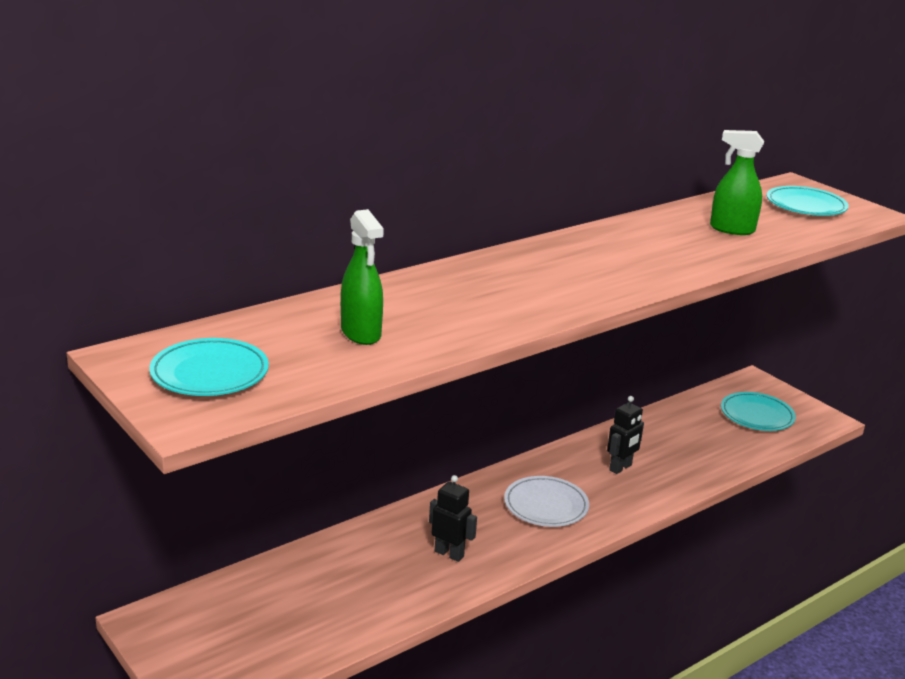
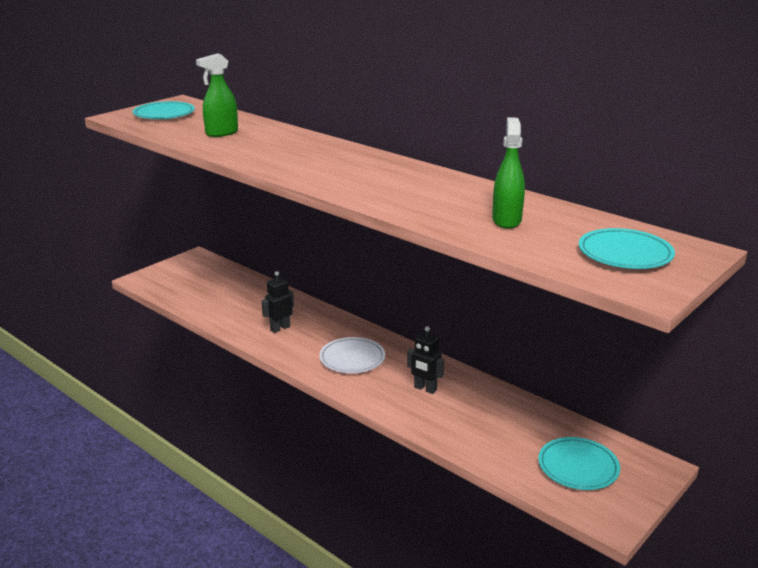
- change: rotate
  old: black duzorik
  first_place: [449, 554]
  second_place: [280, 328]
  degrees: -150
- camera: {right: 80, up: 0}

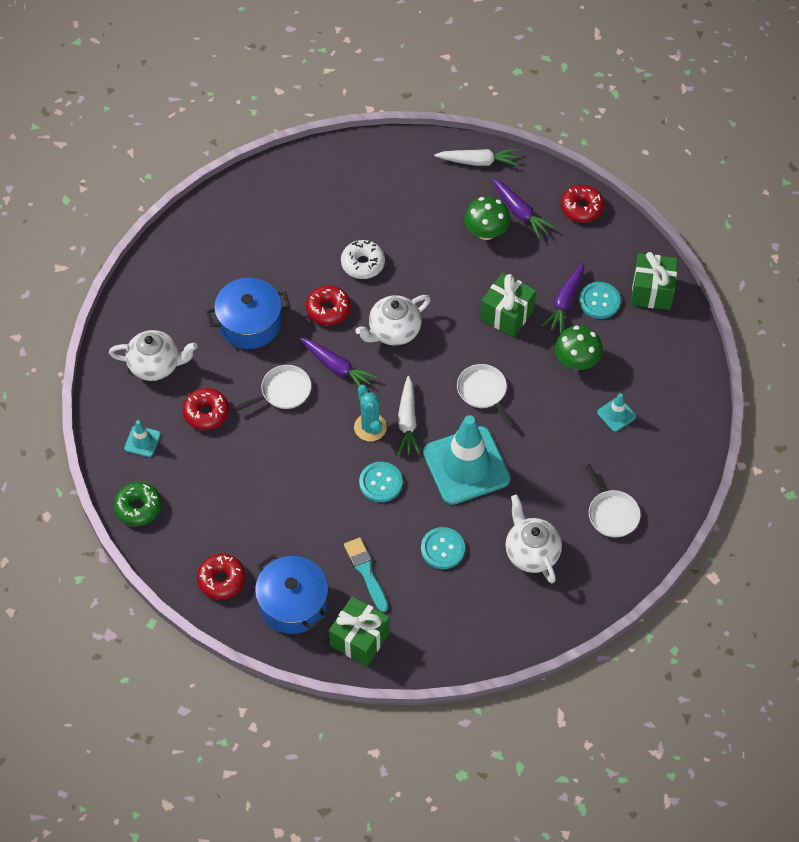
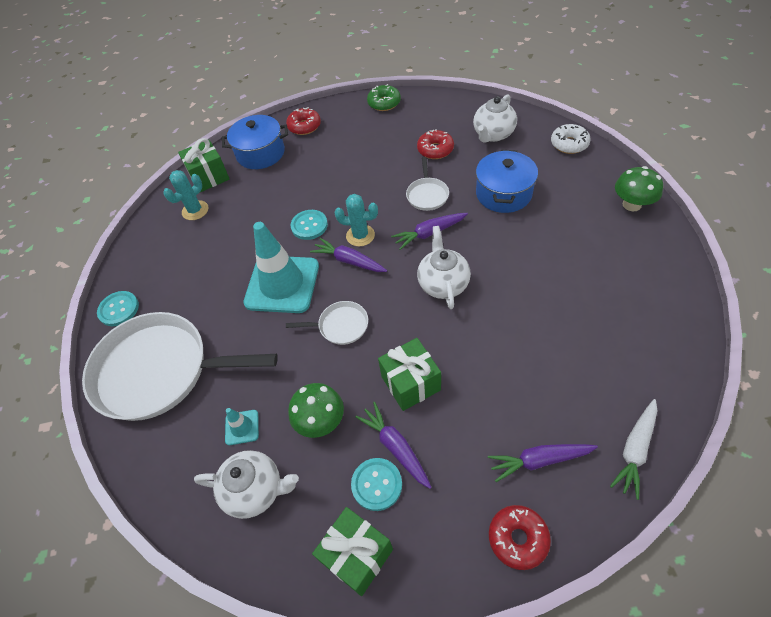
- change: move
  old: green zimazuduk
  first_place: [486, 232]
  second_place: [632, 204]
- change: move
  old: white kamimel
  first_place: [363, 264]
  second_place: [569, 144]
- change: delete
  old: red kamimel
  first_place: [328, 309]
- change: recolor
  old: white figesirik
  new: purple figesirik
  first_place: [407, 421]
  second_place: [349, 261]
- change: delete
  old: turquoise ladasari
  first_place: [142, 441]
- change: resize
  old: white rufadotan
  first_place: [612, 513]
  second_place: [159, 371]
  factor: 2.31
- change: move
  old: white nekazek
  first_place: [531, 552]
  second_place: [255, 490]
- change: move
  old: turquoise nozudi
  first_place: [442, 549]
  second_place: [119, 309]
- change: delete
  old: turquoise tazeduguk
  first_place: [366, 572]
- change: insert
  new: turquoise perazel
  second_place: [195, 210]
- camera: {right: 125, up: -5}

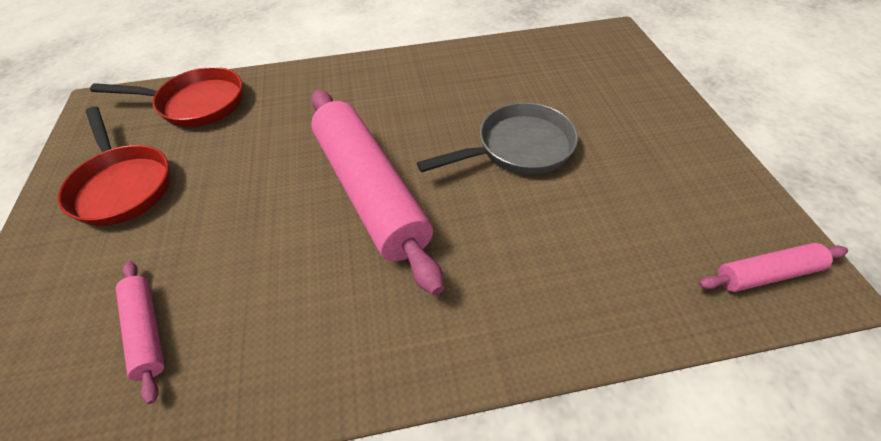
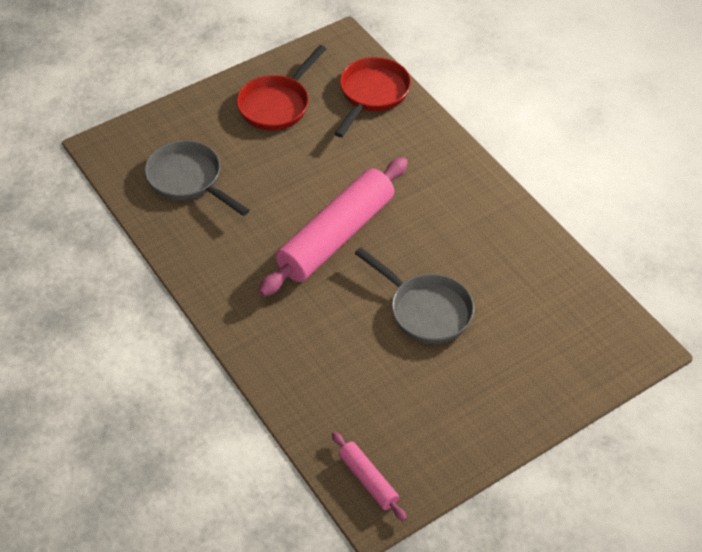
- change: rotate
  old: red rufadotan
  first_place: [196, 104]
  second_place: [372, 94]
  degrees: -135
- change: replace
  old: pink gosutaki
  new: grey rufadotan
  first_place: [146, 331]
  second_place: [188, 180]
- camera: {right: 65, up: 0}

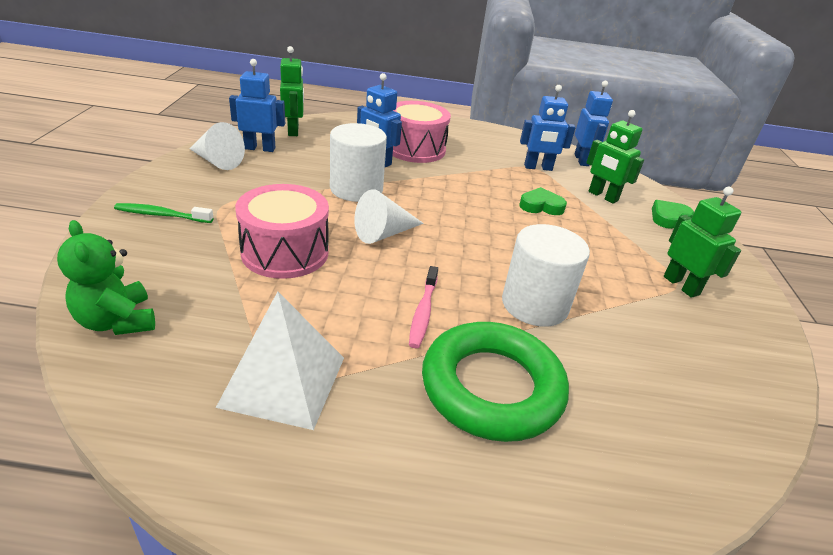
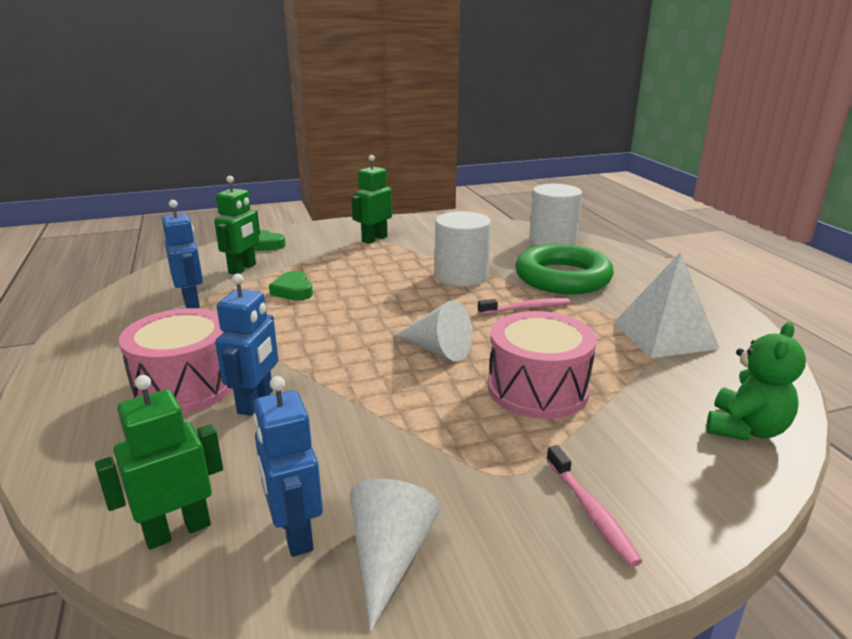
- change: delete
  old: blue duzorik
  first_place: [581, 160]
- change: move
  old: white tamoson
  first_place: [356, 189]
  second_place: [552, 240]
- change: recolor
  old: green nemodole
  new: pink nemodole
  first_place: [161, 215]
  second_place: [591, 512]
- camera: {right: -110, up: -10}

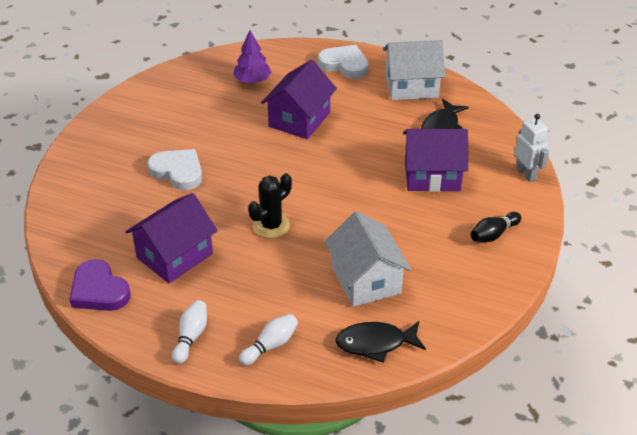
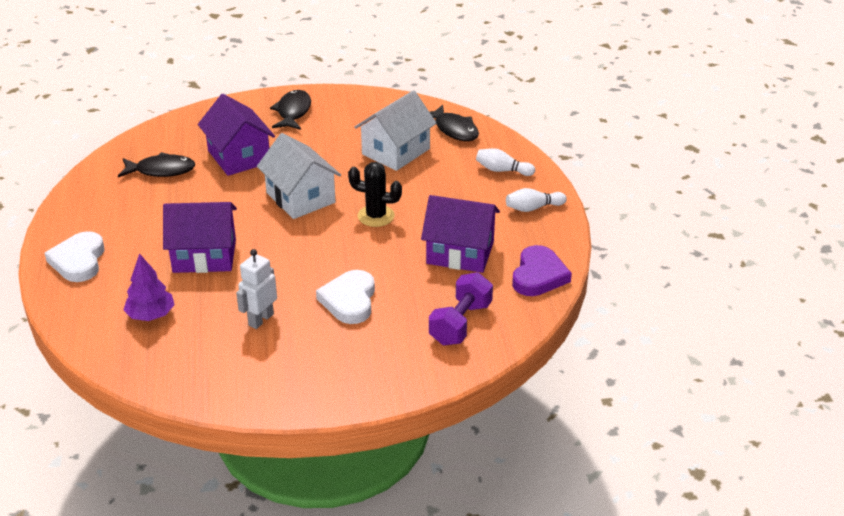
- change: move
  old: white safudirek
  first_place: [411, 86]
  second_place: [300, 198]
- change: move
  old: white duzorik
  first_place: [526, 174]
  second_place: [260, 319]
- change: replace
  old: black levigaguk
  new: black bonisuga
  first_place: [493, 234]
  second_place: [293, 112]
- change: insert
  new: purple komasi
  second_place: [460, 323]
- camera: {right: -120, up: -5}

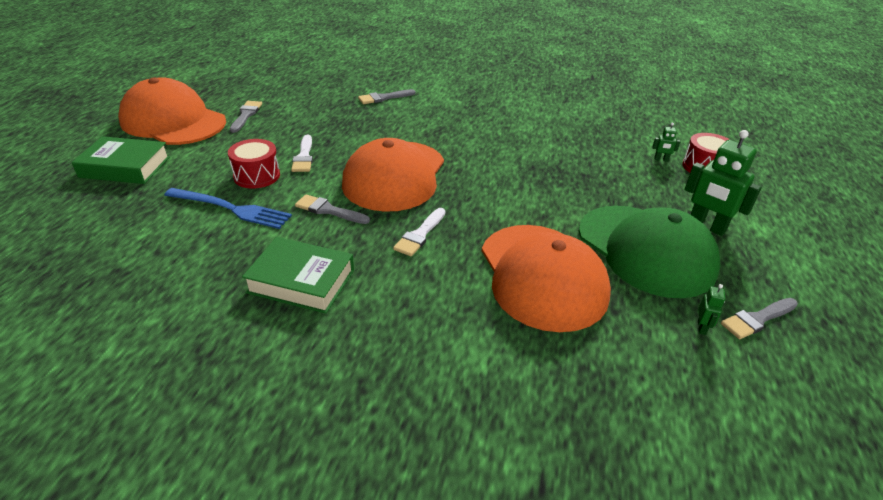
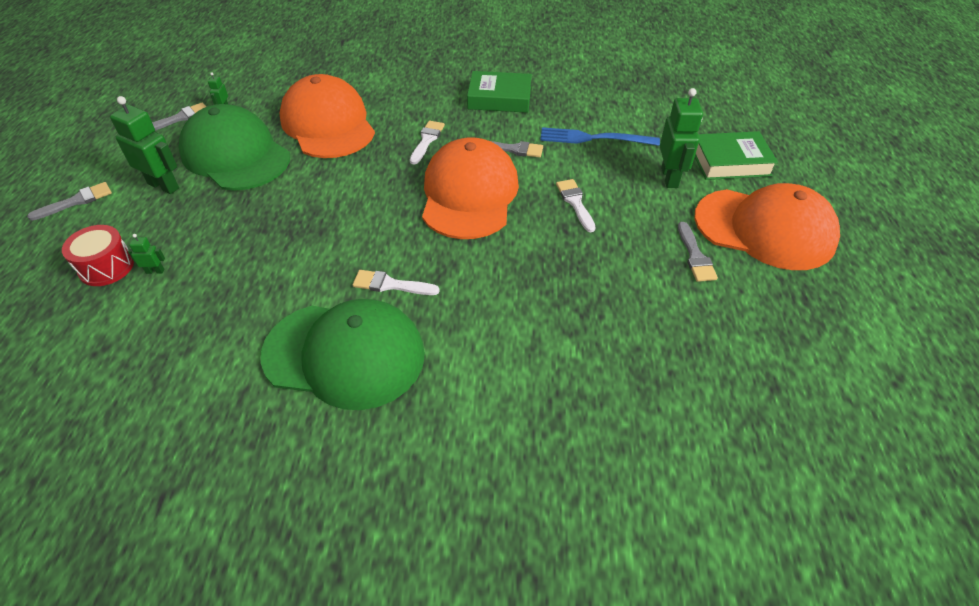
- change: move
  old: grey tazeduguk
  first_place: [384, 98]
  second_place: [76, 201]
- change: delete
  old: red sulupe
  first_place: [257, 176]
- change: insert
  new: green duzorik
  second_place: [669, 178]
- change: insert
  new: white tazeduguk
  second_place: [390, 285]
- change: insert
  new: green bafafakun
  second_place: [344, 354]
- camera: {right: 170, up: 10}

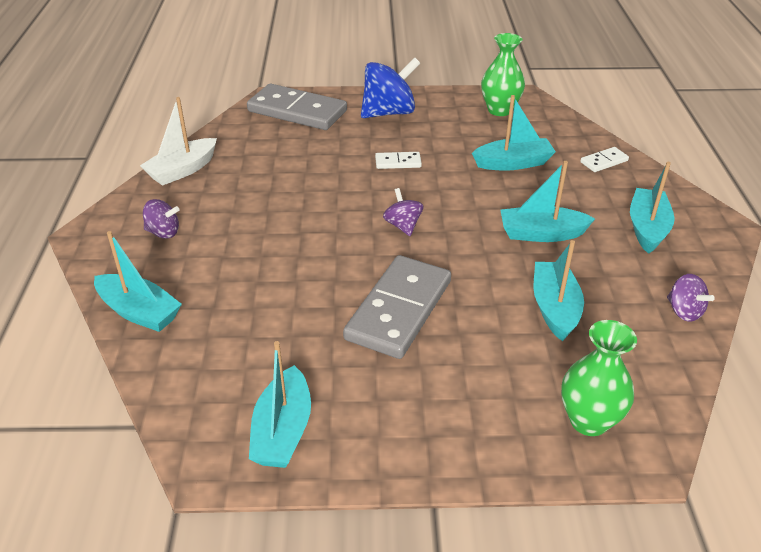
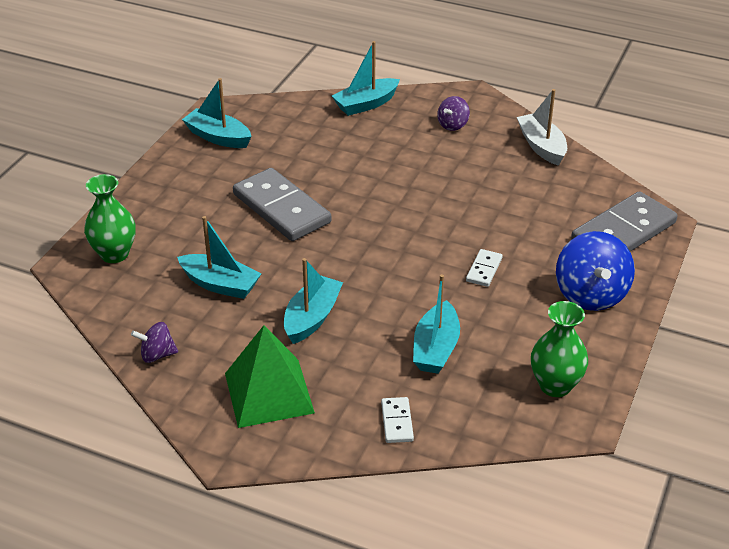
- change: replace
  old: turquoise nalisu
  new: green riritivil
  first_place: [647, 228]
  second_place: [268, 392]
- change: delete
  old: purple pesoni
  first_place: [403, 226]
- camera: {right: 115, up: 0}

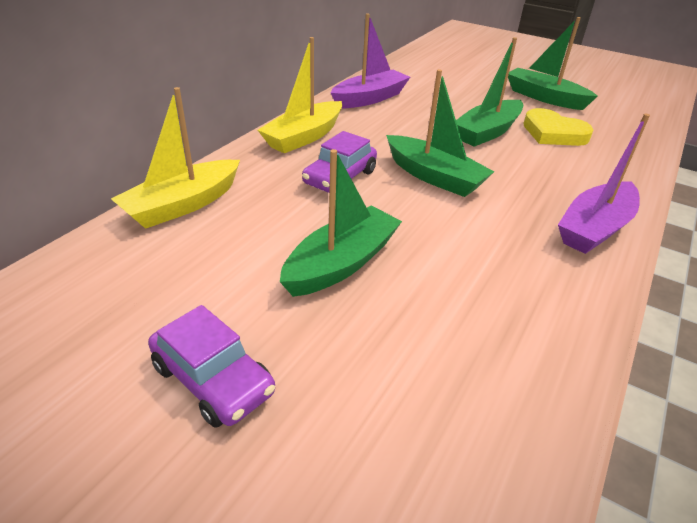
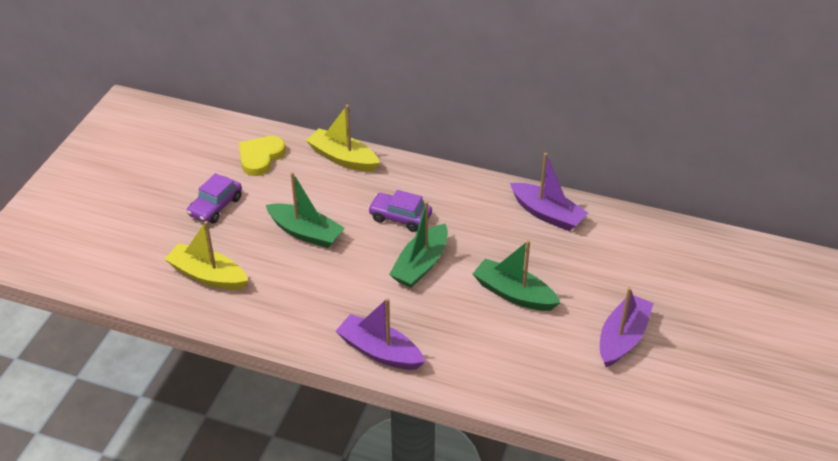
- change: recolor
  old: green nalisu
  new: purple nalisu
  first_place: [544, 97]
  second_place: [622, 338]
- change: move
  old: yellow nalisu
  first_place: [304, 137]
  second_place: [208, 275]
- change: move
  old: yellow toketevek
  first_place: [553, 133]
  second_place: [260, 157]
- camera: {right: 80, up: 5}

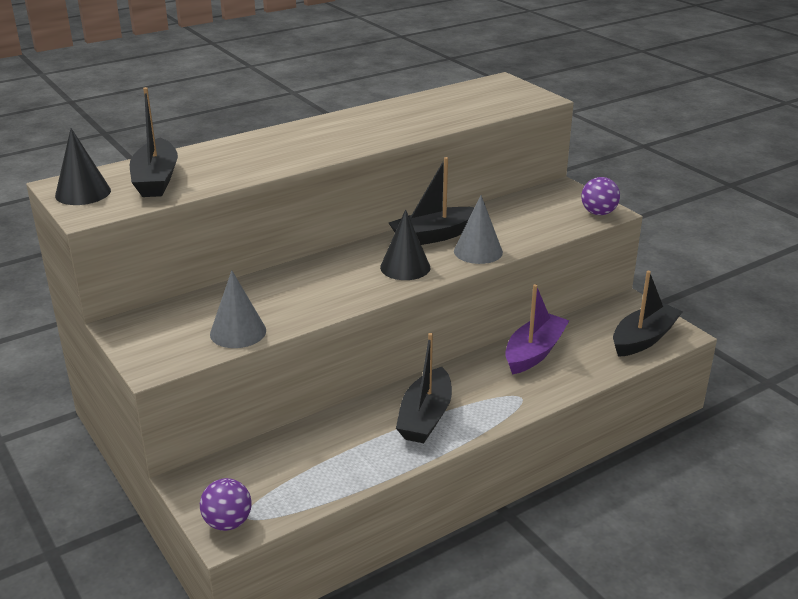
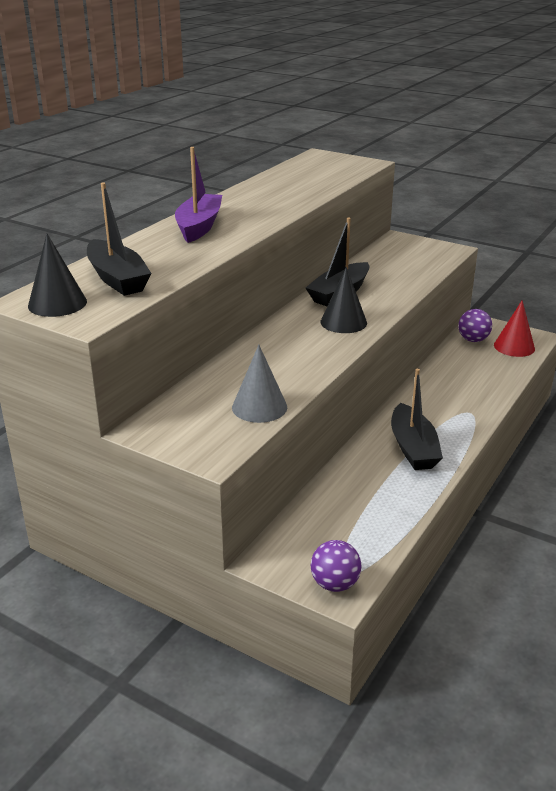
- change: move
  old: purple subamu
  first_place: [598, 213]
  second_place: [473, 340]
- change: delete
  old: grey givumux
  first_place: [478, 251]
- change: replace
  old: black nalisu
  new: red givumux
  first_place: [643, 339]
  second_place: [514, 347]
- change: move
  old: purple nalisu
  first_place: [534, 352]
  second_place: [199, 226]
- camera: {right: -25, up: 0}

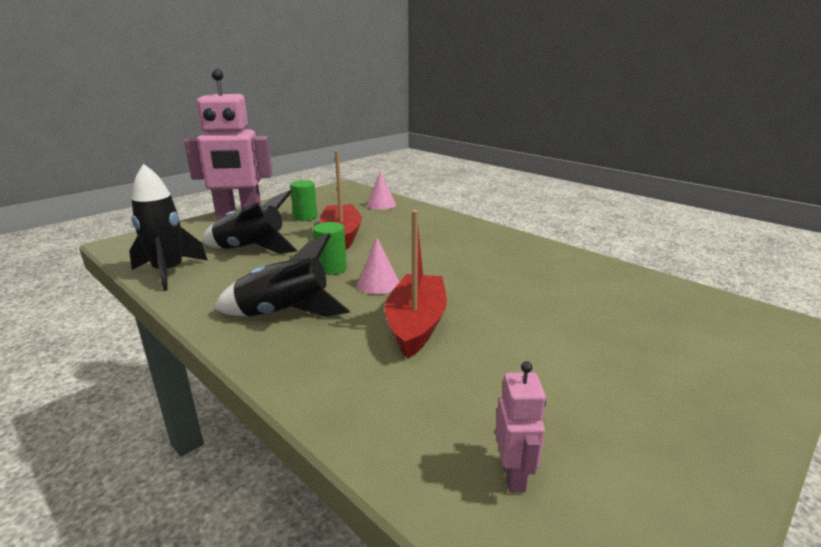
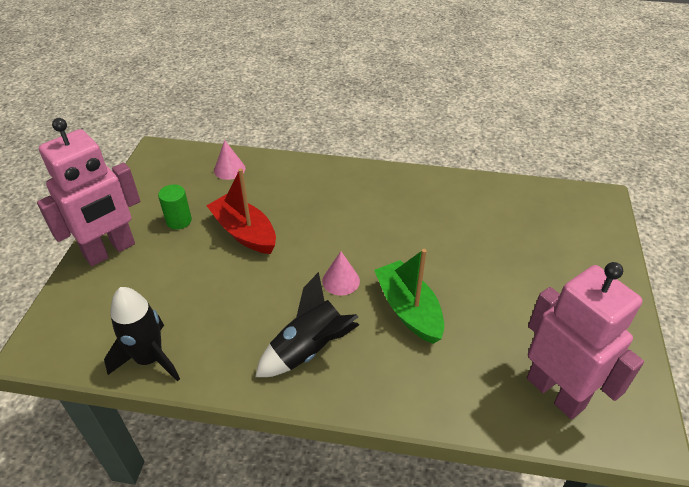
- change: delete
  old: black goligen
  first_place: [251, 249]
- change: recolor
  old: red nalisu
  new: green nalisu
  first_place: [416, 324]
  second_place: [408, 309]
- change: delete
  old: green tamoson
  first_place: [331, 268]
- change: resize
  old: pink duzorik
  first_place: [513, 475]
  second_place: [556, 392]
  factor: 2.39
- camera: {right: -35, up: 20}

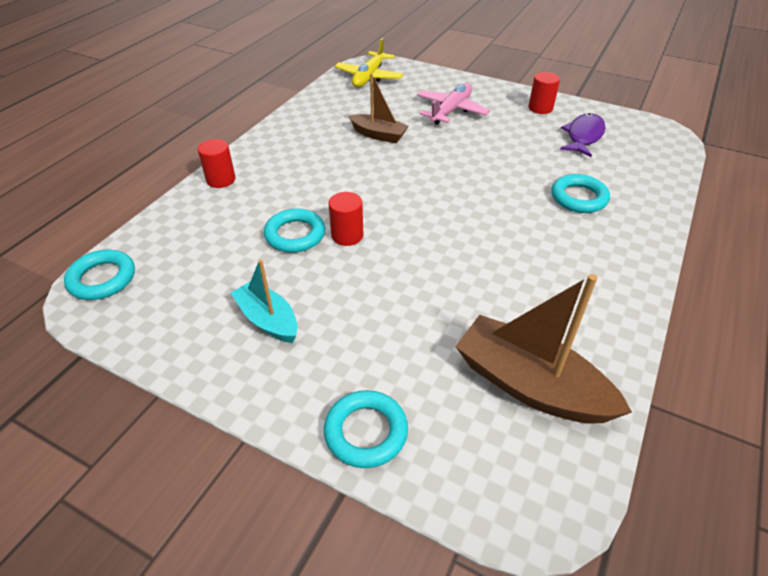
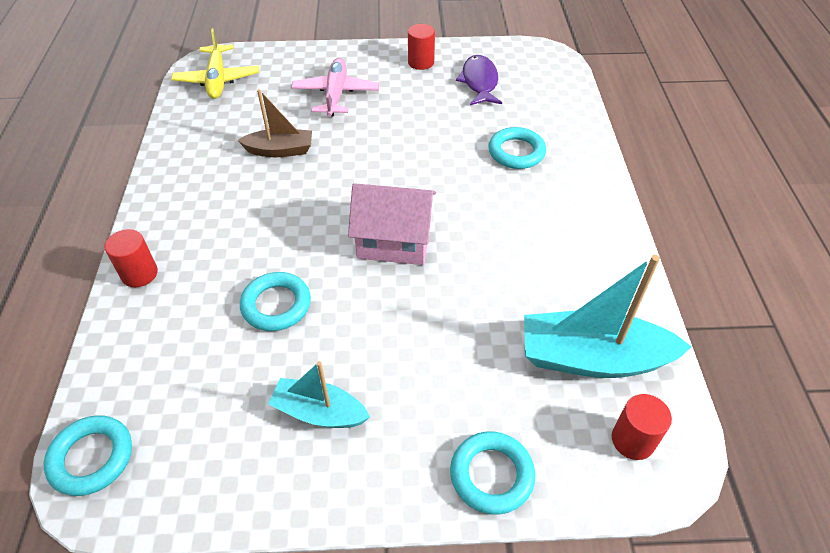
- change: move
  old: red tamoson
  first_place: [347, 235]
  second_place: [632, 440]
- change: recolor
  old: brown nalisu
  new: turquoise nalisu
  first_place: [530, 385]
  second_place: [592, 358]
- change: insert
  new: pink safudirek
  second_place: [394, 241]
- camera: {right: -30, up: 5}

